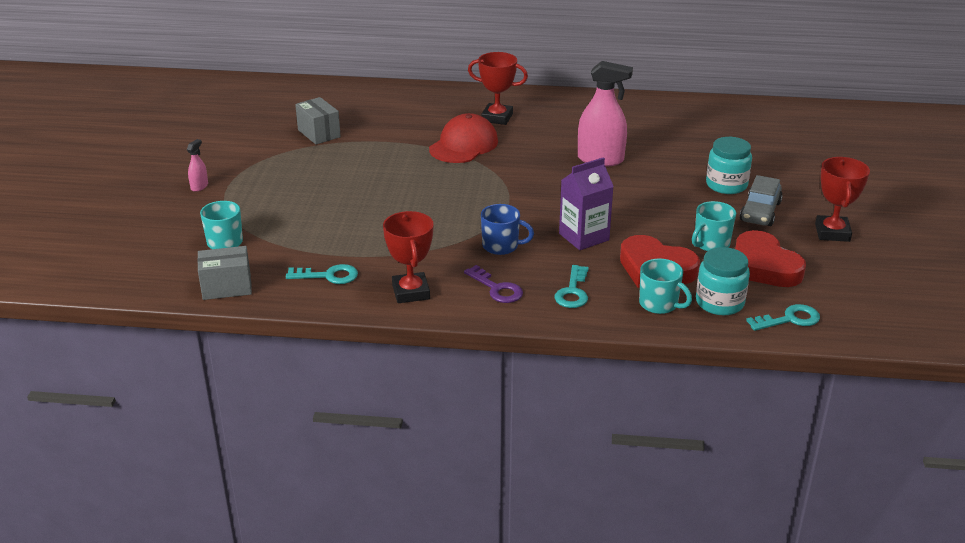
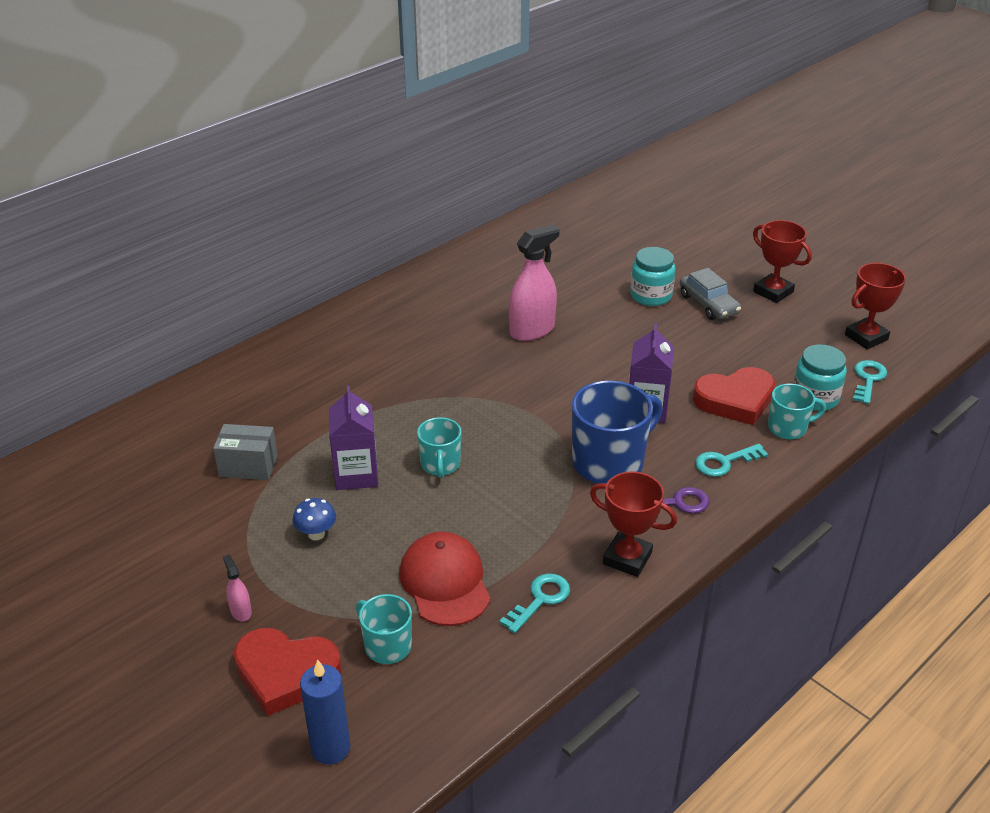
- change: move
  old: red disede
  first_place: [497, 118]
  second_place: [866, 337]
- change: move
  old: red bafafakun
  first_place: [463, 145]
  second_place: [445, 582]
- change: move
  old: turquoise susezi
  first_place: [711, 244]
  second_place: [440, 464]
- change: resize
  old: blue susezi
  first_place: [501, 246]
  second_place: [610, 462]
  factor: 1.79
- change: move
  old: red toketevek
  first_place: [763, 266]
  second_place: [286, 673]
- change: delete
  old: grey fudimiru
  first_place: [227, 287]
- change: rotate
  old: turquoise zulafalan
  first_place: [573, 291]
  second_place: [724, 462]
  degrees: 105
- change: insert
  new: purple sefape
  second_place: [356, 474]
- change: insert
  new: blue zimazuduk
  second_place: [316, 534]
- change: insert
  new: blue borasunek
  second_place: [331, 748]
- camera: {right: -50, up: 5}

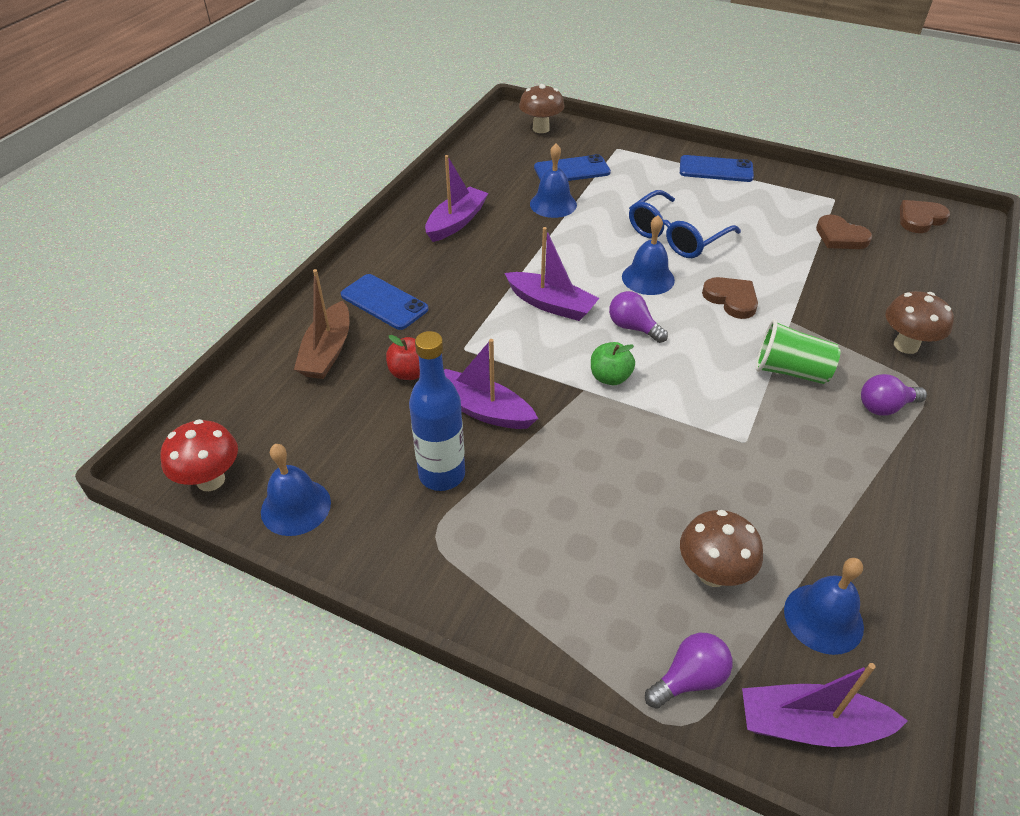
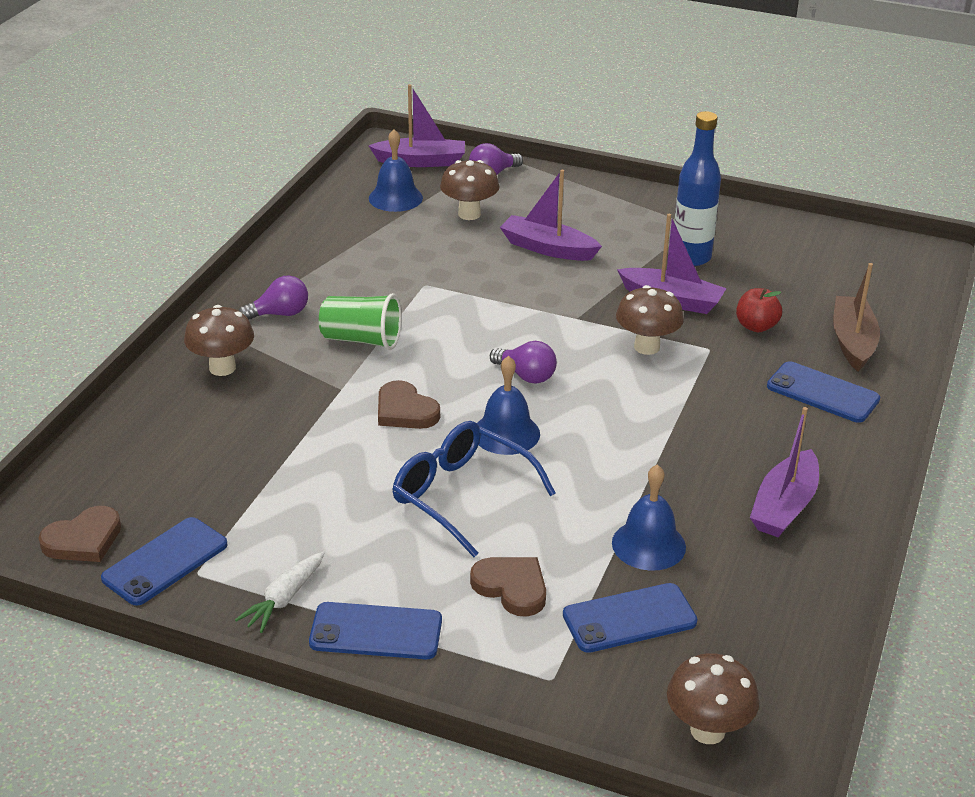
- change: rotate
  old: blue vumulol
  first_place: [676, 236]
  second_place: [462, 496]
  degrees: -90
- change: move
  old: brown toketevek
  first_place: [840, 237]
  second_place: [511, 587]
- change: move
  old: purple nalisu
  first_place: [551, 304]
  second_place: [548, 248]
- change: delete
  old: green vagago
  first_place: [610, 377]
- change: delete
  old: red zimazuduk
  first_place: [210, 480]
- change: delete
  old: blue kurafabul
  first_place: [296, 507]
- change: insert
  new: brown zimazuduk
  second_place: [646, 347]
- change: insert
  new: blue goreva
  second_place: [165, 561]
- change: insert
  new: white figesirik
  second_place: [284, 599]
- camera: {right: 175, up: -10}

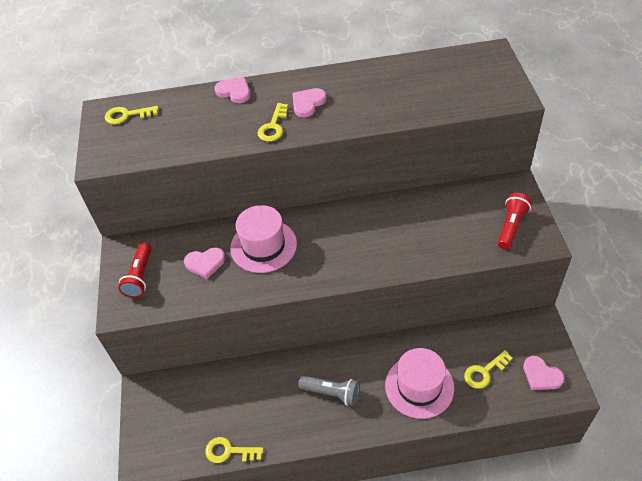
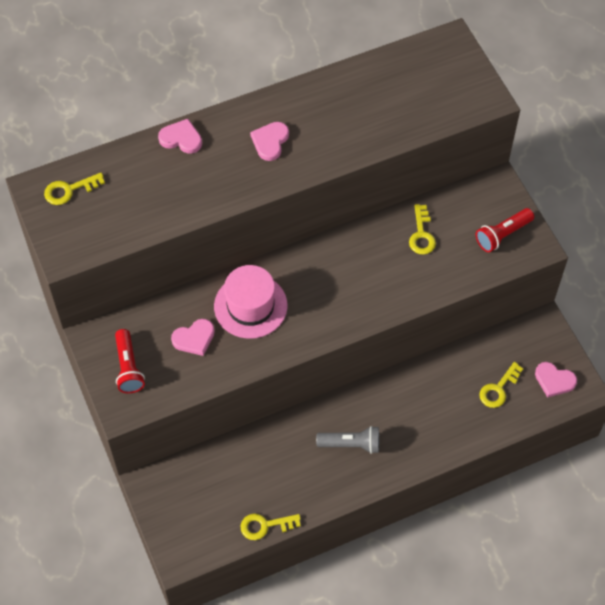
- change: move
  old: yellow zulafalan
  first_place: [273, 126]
  second_place: [421, 234]
- change: rotate
  old: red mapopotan
  first_place: [511, 226]
  second_place: [502, 235]
  degrees: -135
- change: delete
  old: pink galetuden
  first_place: [419, 386]
- camera: {right: -20, up: 10}

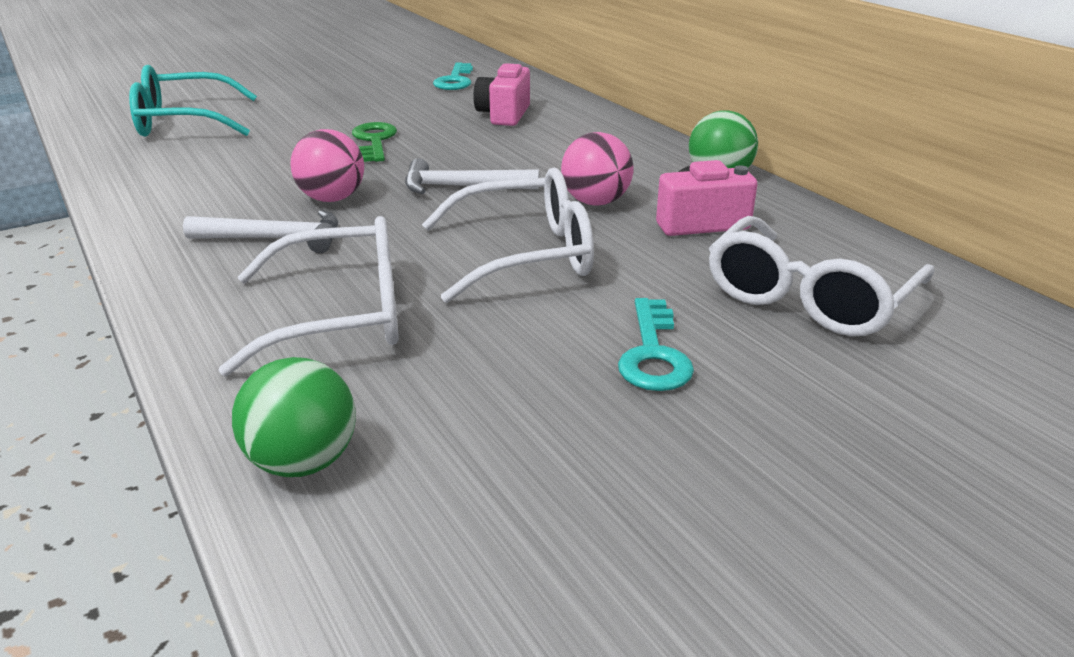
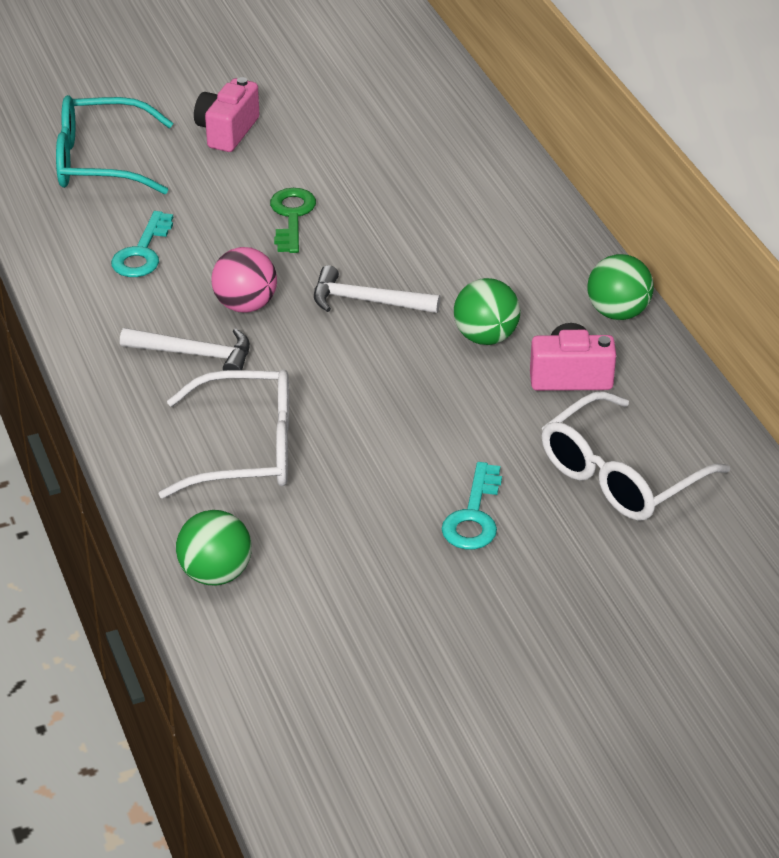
- change: move
  old: turquoise zulafalan
  first_place: [455, 80]
  second_place: [142, 252]
- change: move
  old: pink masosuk
  first_place: [504, 115]
  second_place: [227, 131]
- change: recolor
  old: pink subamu
  new: green subamu
  first_place: [595, 202]
  second_place: [485, 337]
- change: delete
  old: white vumulol
  first_place: [526, 254]
- camera: {right: 10, up: 10}

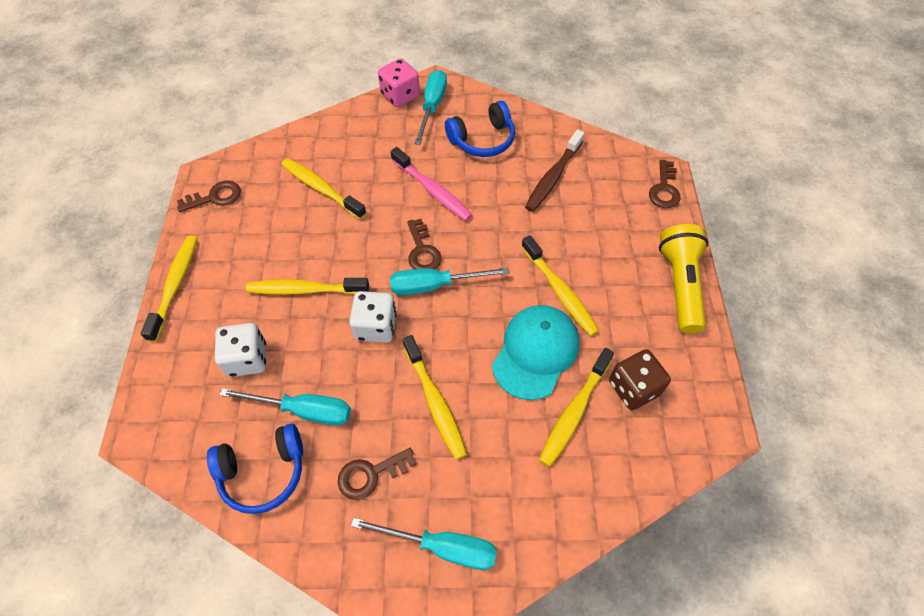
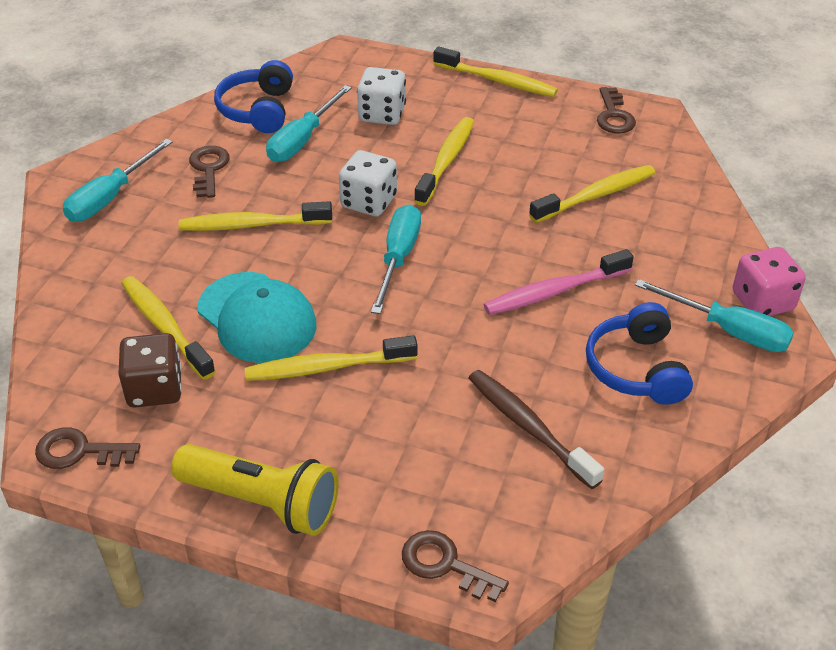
- change: move
  old: brown zulafalan
  first_place: [422, 251]
  second_place: [79, 451]
- camera: {right: 110, up: -15}

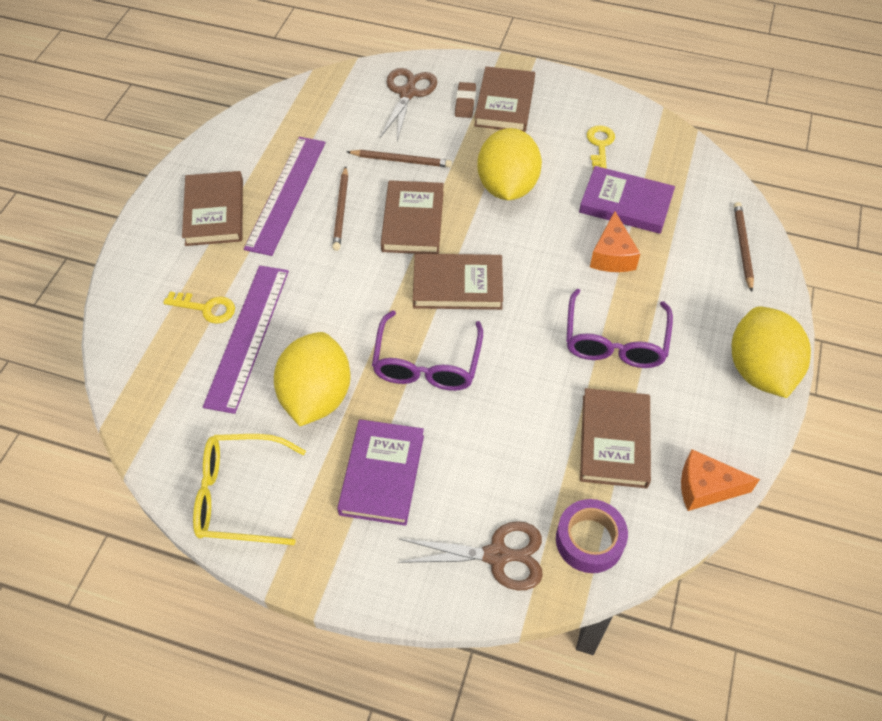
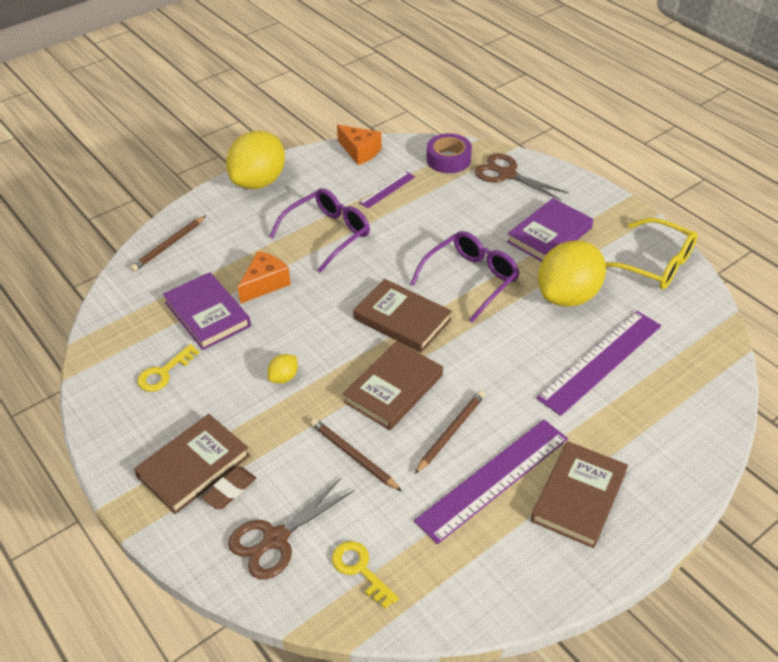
- change: resize
  old: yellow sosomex
  first_place: [507, 187]
  second_place: [284, 377]
  factor: 0.41
- change: move
  old: yellow zulafalan
  first_place: [206, 308]
  second_place: [360, 569]
- change: replace
  old: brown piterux
  new: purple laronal
  first_place: [614, 441]
  second_place: [387, 190]
- camera: {right: -145, up: -10}

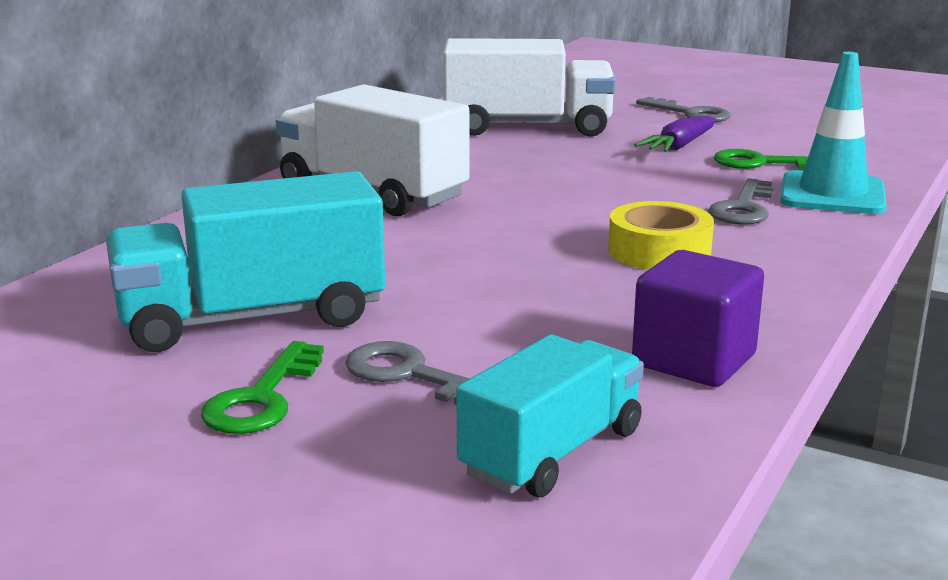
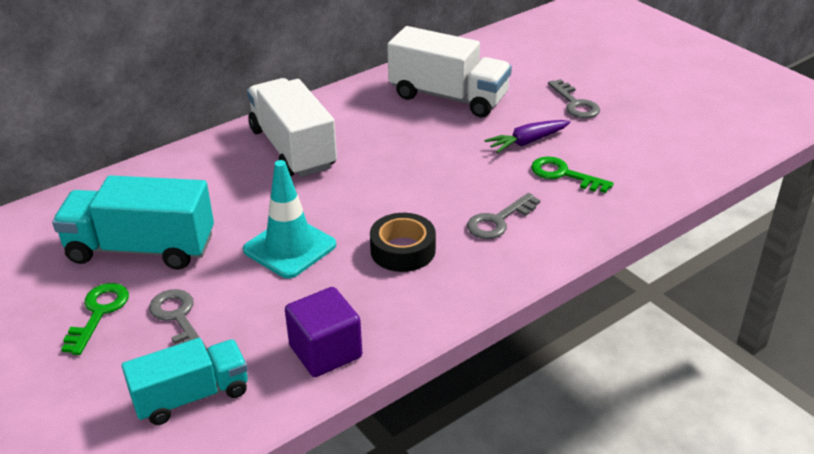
- change: move
  old: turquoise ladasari
  first_place: [832, 194]
  second_place: [289, 247]
- change: recolor
  old: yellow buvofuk
  new: black buvofuk
  first_place: [659, 251]
  second_place: [403, 250]
- change: rotate
  old: green zulafalan
  first_place: [262, 398]
  second_place: [98, 313]
  degrees: 150
- camera: {right: 25, up: 15}

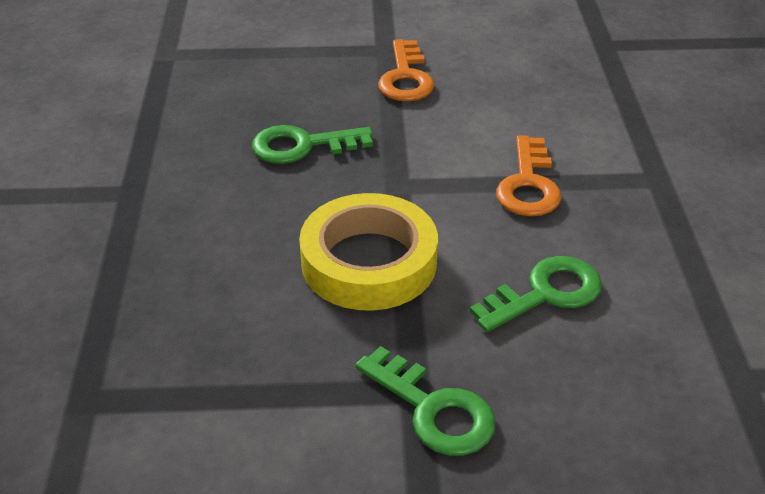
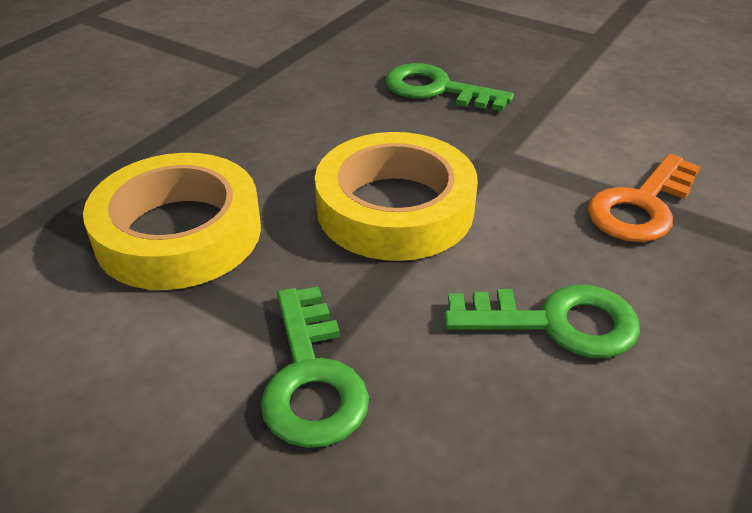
- change: delete
  old: orange zulafalan
  first_place: [406, 77]
- change: insert
  new: yellow buvofuk
  second_place: [179, 233]
- camera: {right: 35, up: 0}

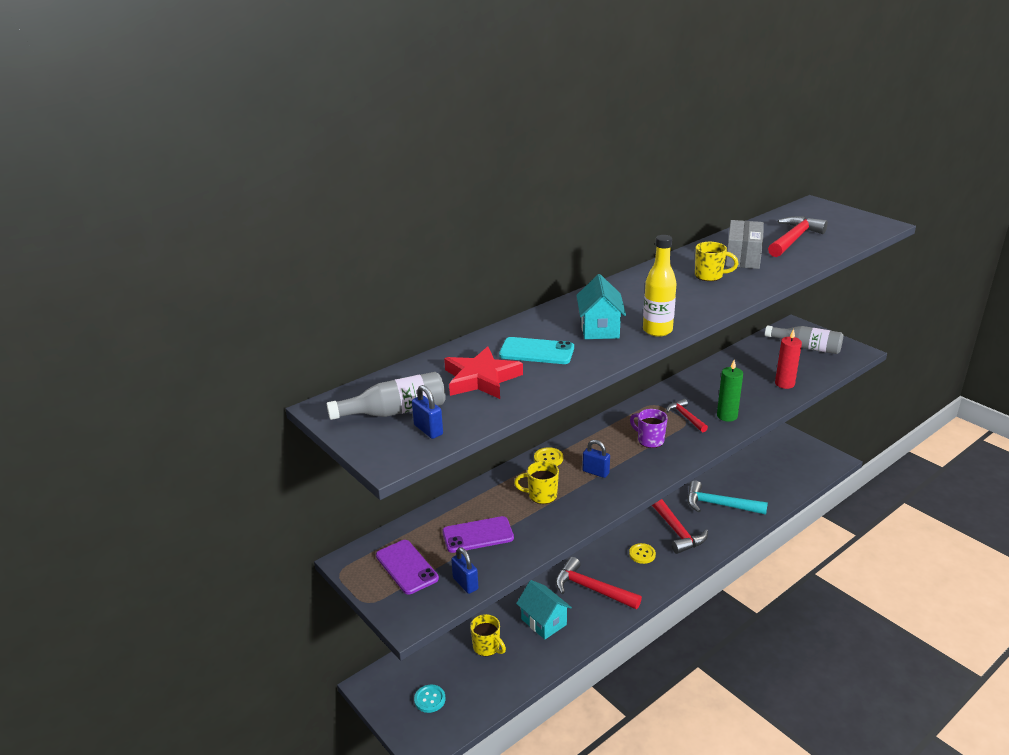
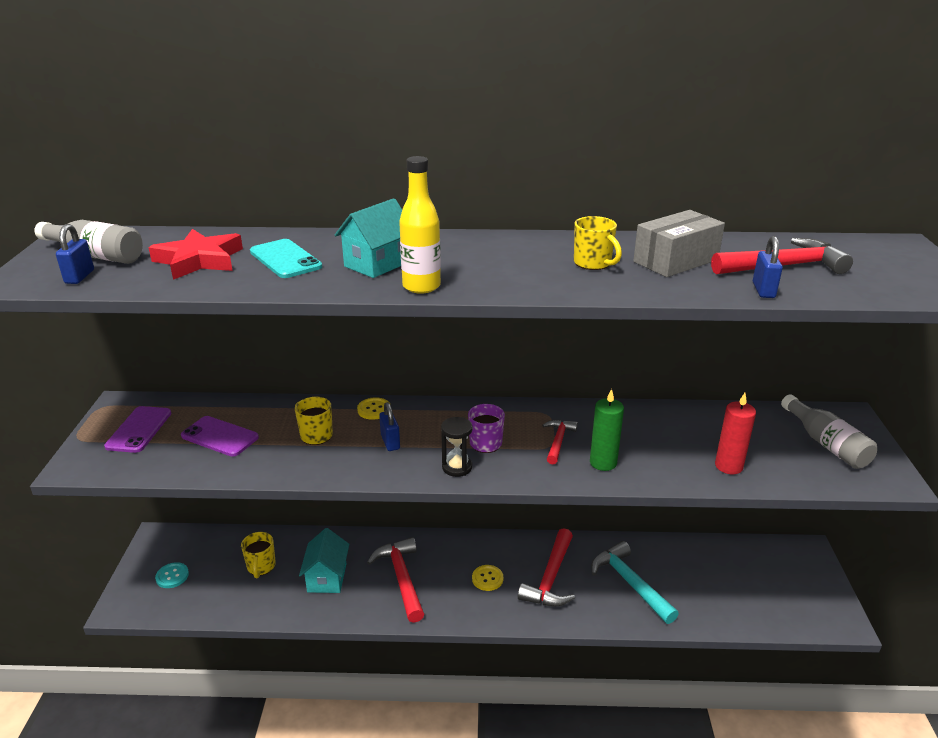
- change: move
  old: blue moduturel
  first_place: [465, 584]
  second_place: [763, 290]
- change: insert
  new: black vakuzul
  second_place: [457, 467]
- camera: {right: 40, up: 0}

